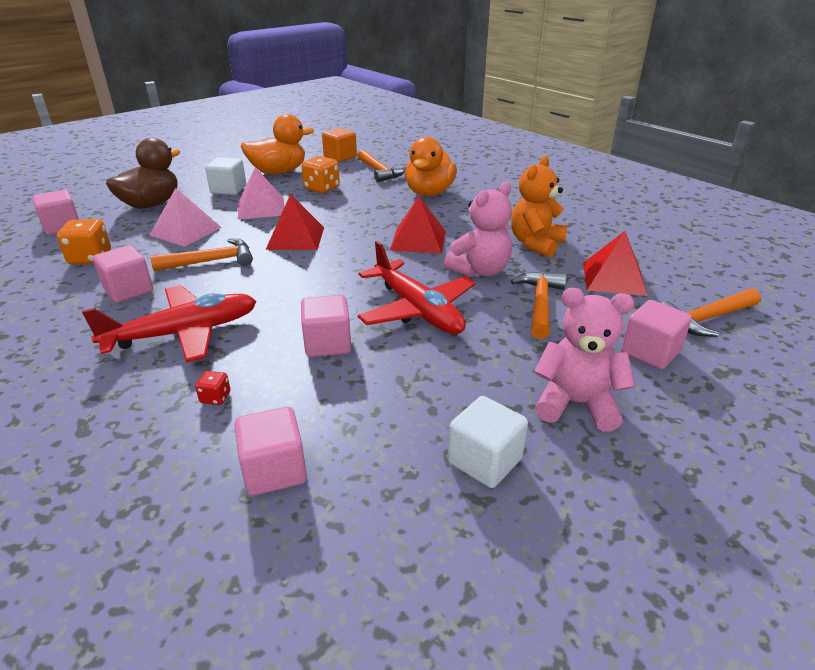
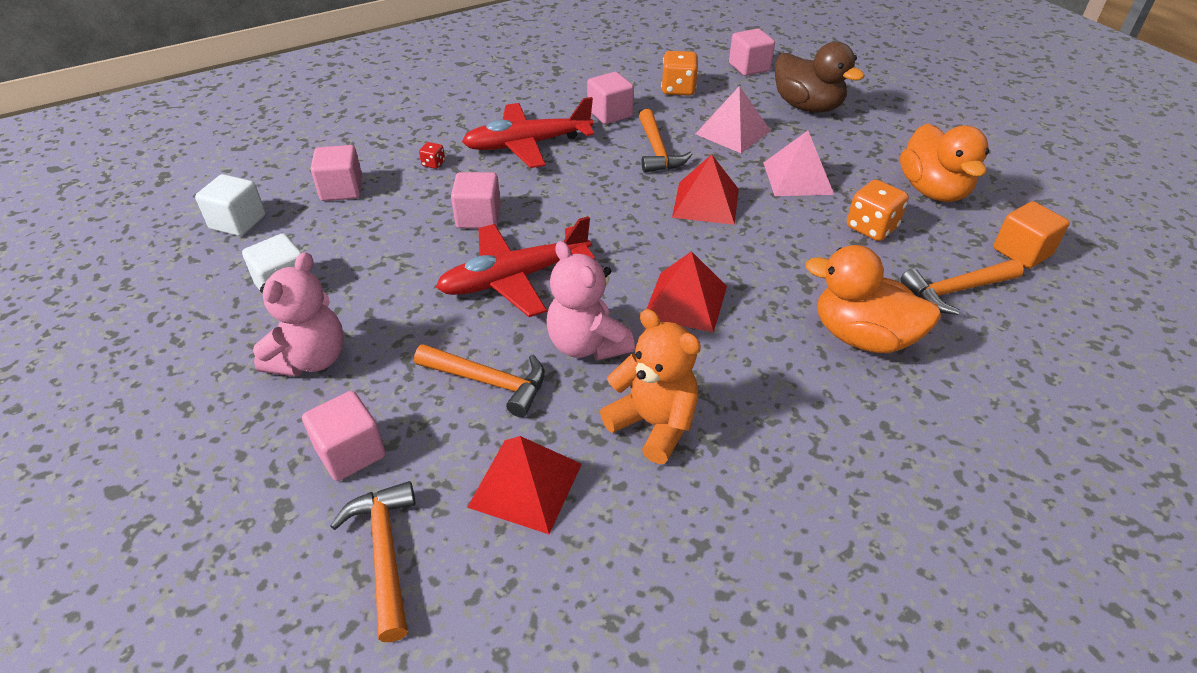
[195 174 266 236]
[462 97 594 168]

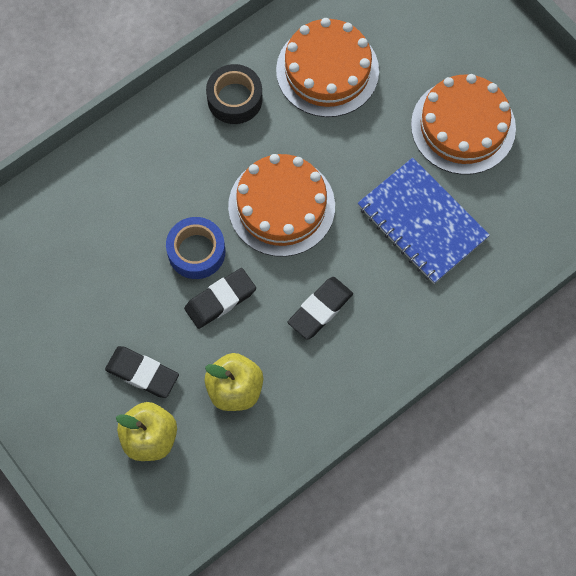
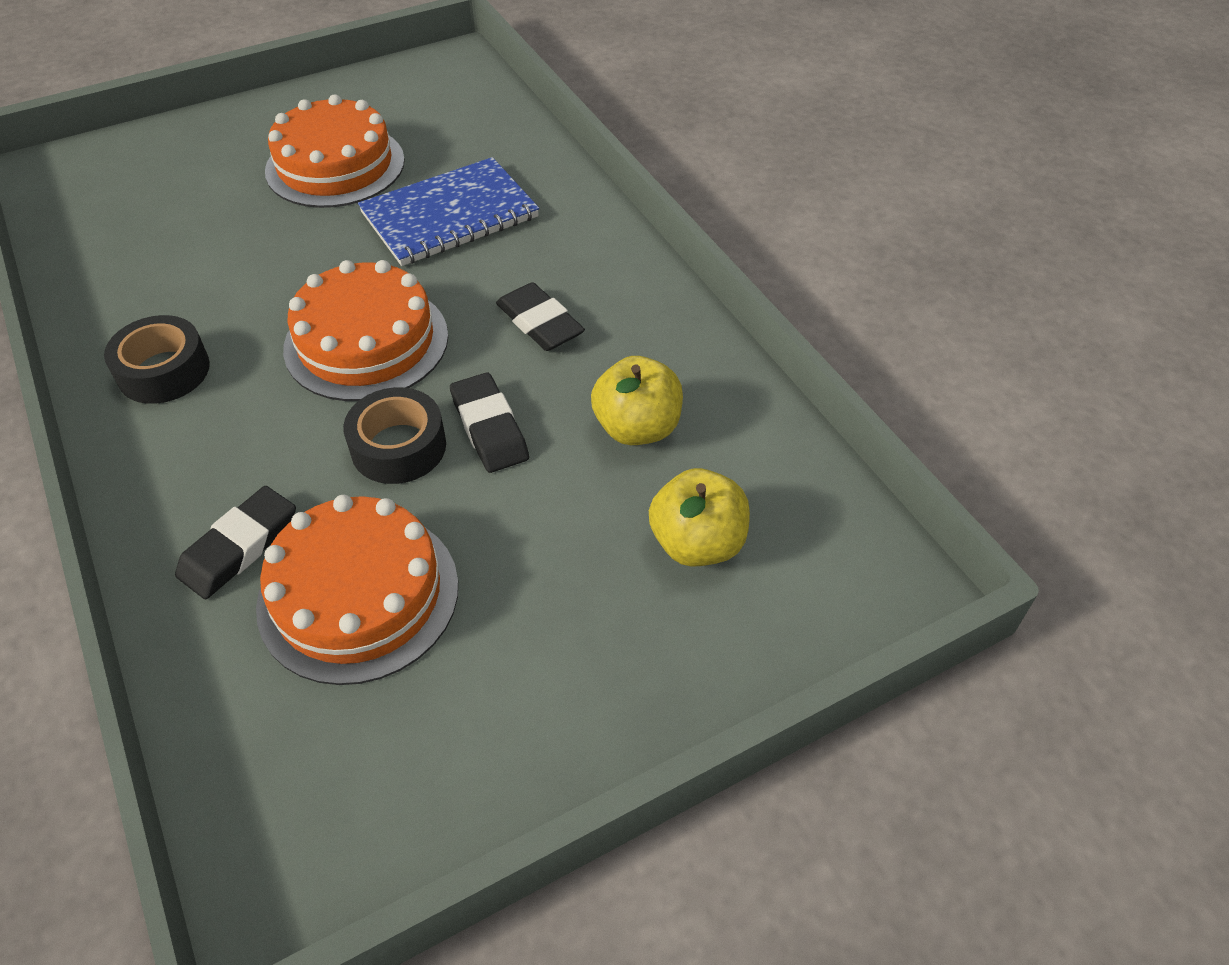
[175 486 296 599]
[256 495 458 685]
[343 387 446 484]

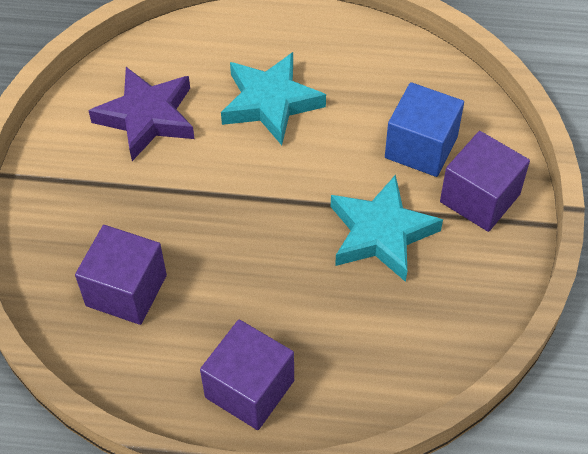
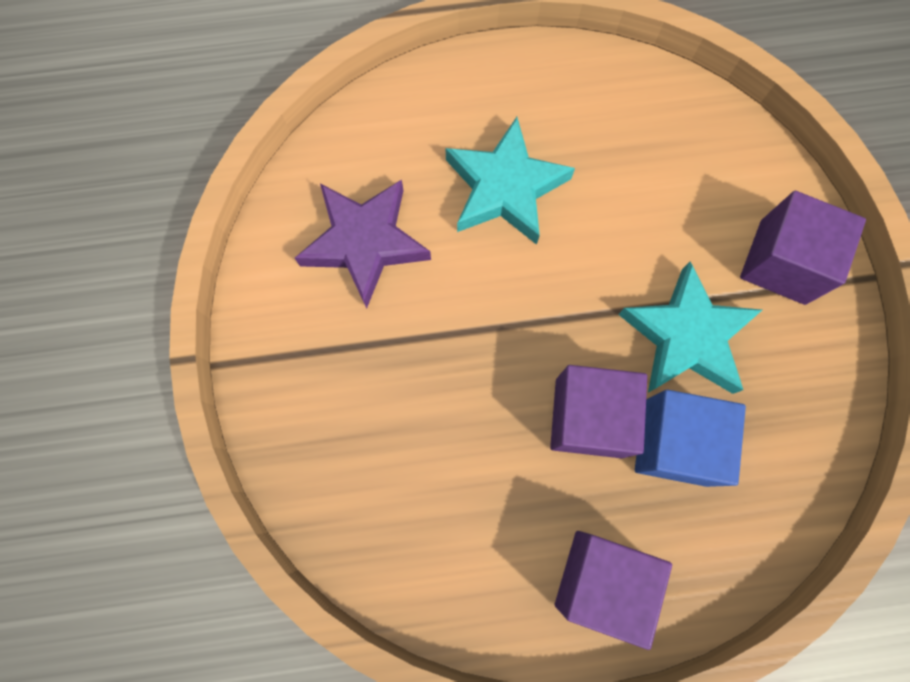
[550 365 647 458]
[635 390 746 487]

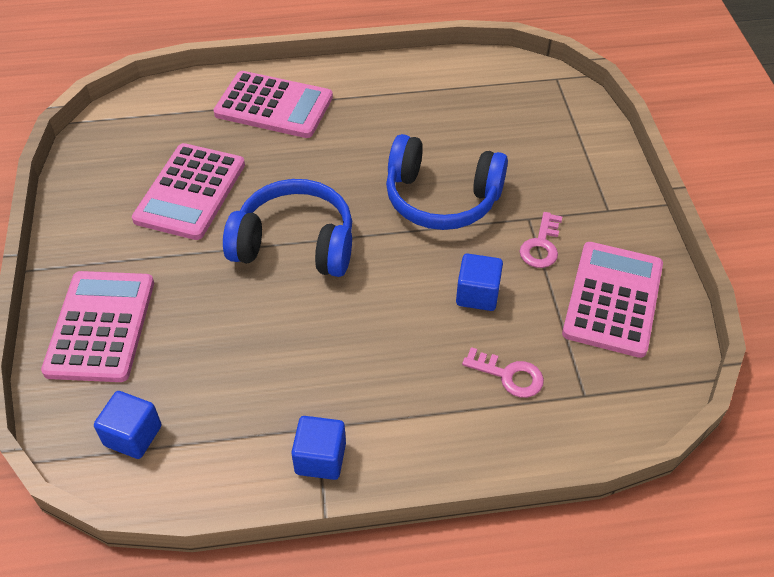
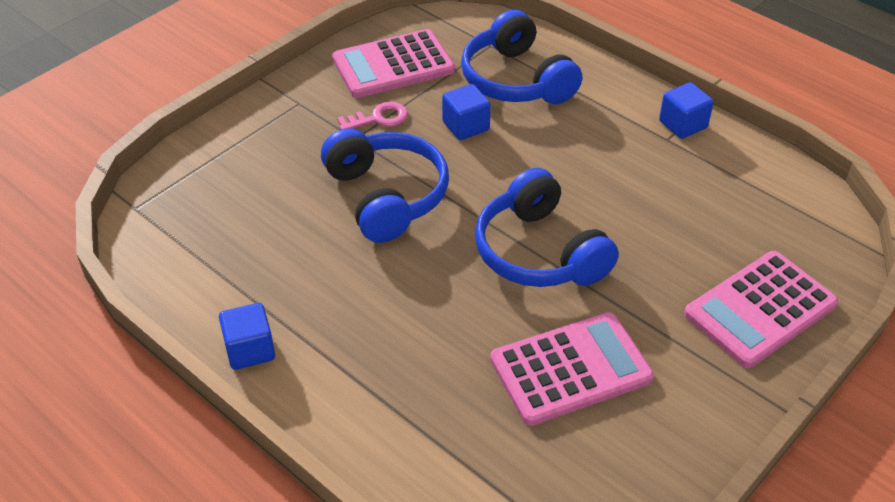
[214 71 333 138] (first image)
[219 303 275 370]
[461 9 582 104]

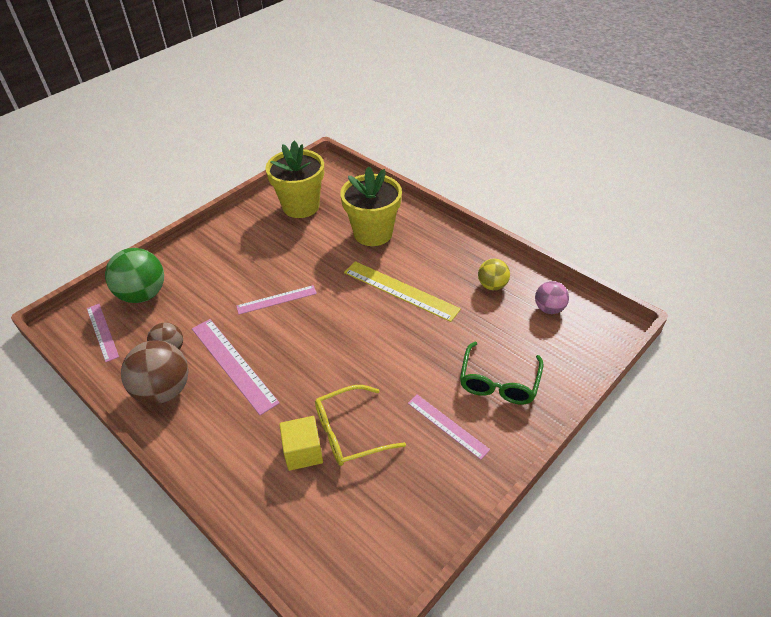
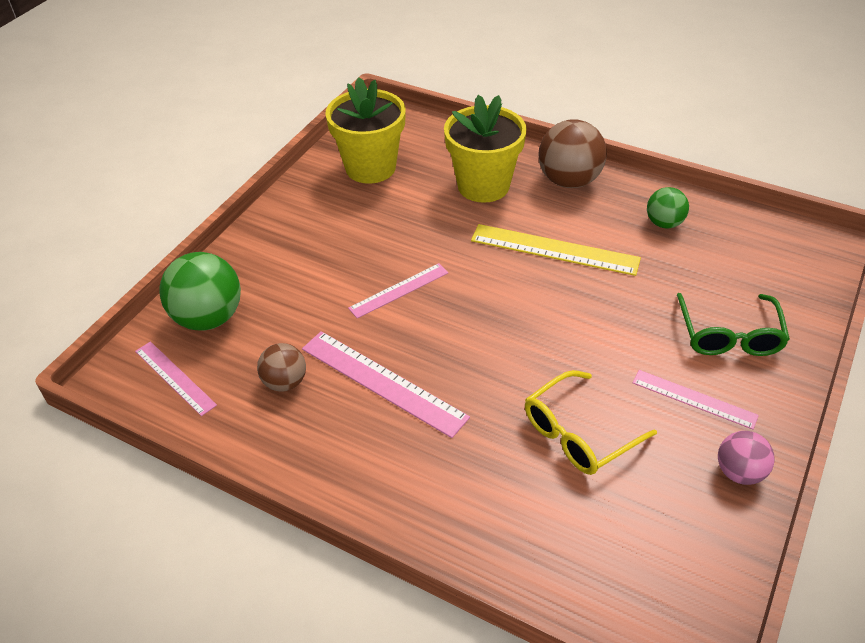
[279 416 323 471] (first image)
[538 119 607 188]
[718 431 775 485]
[647 187 689 228]

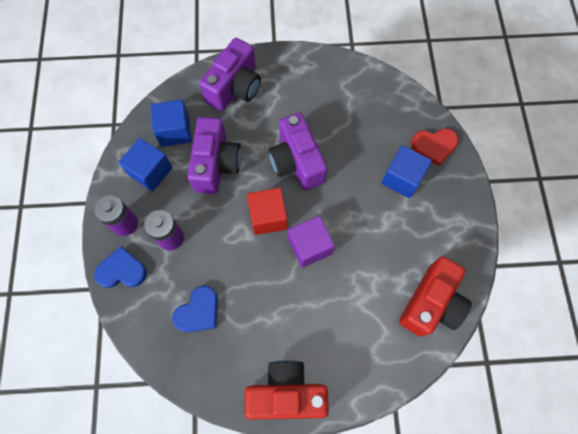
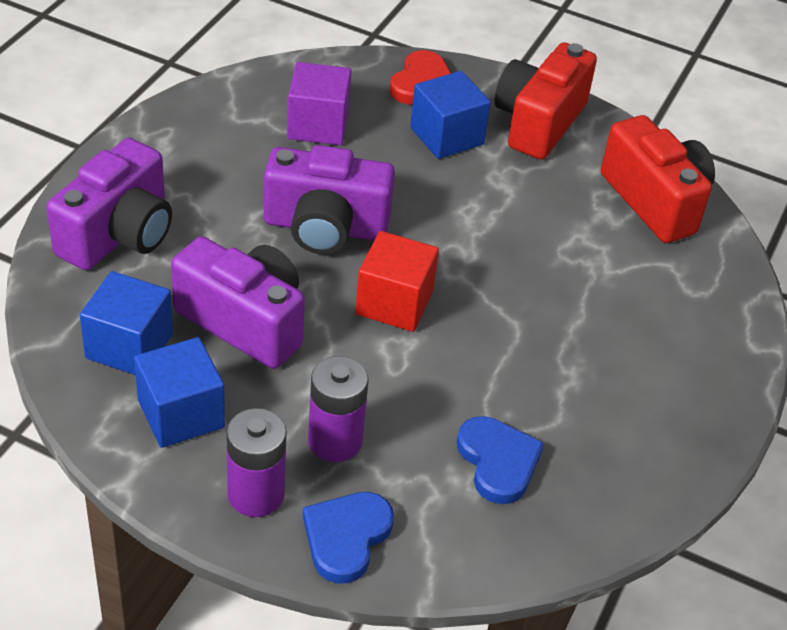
[495 42 597 159]
[287 62 352 145]
[47 138 172 270]

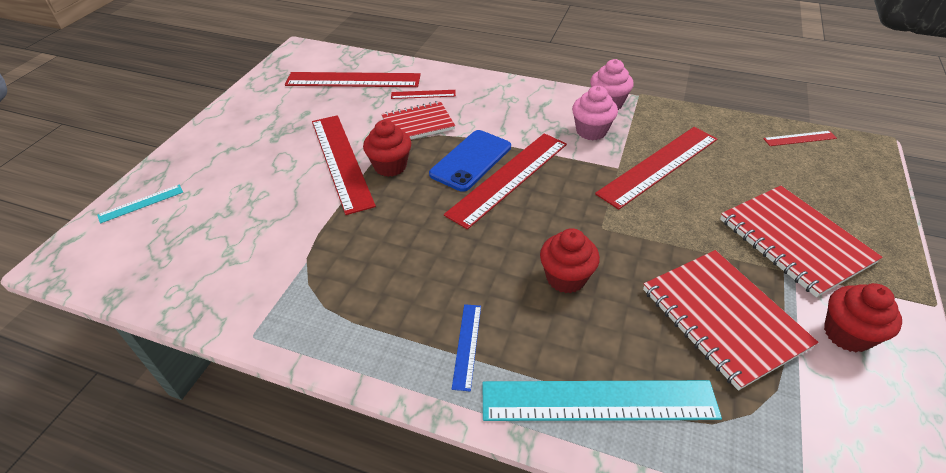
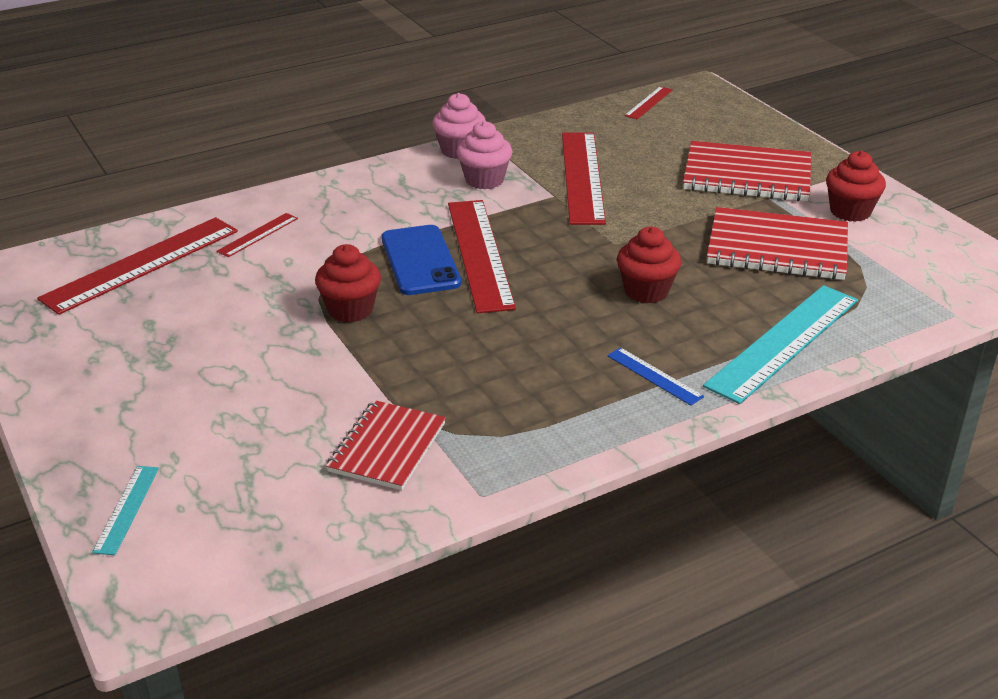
[312 115 376 215] (first image)
[326 400 446 490]

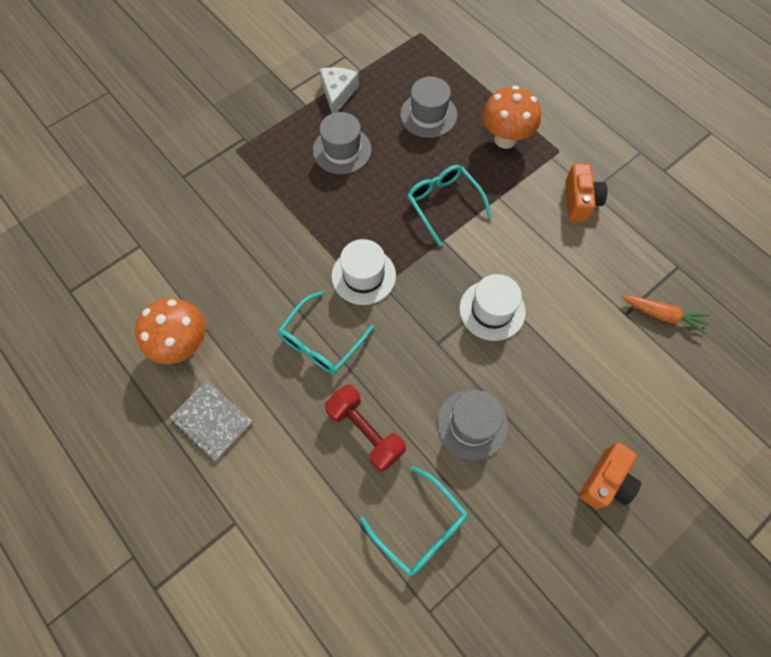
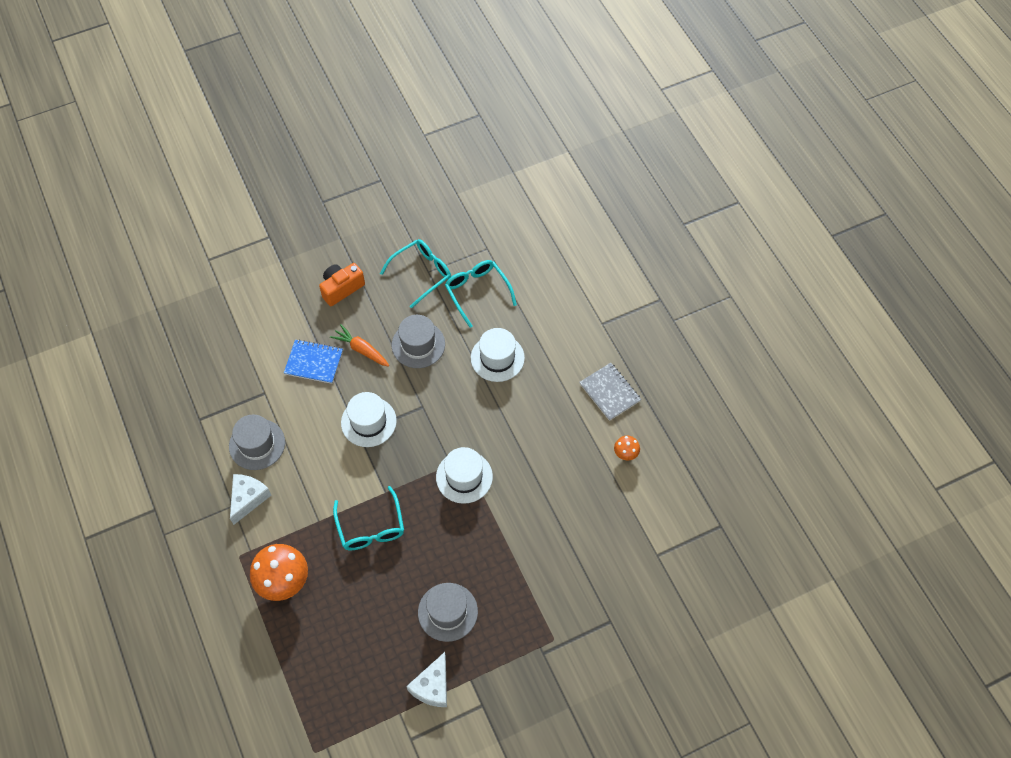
[284 339 343 384]
[380 239 451 308]
[229 414 285 470]
[330 324 389 367]
[471 328 525 382]
[230 474 271 525]
[614 436 640 460]

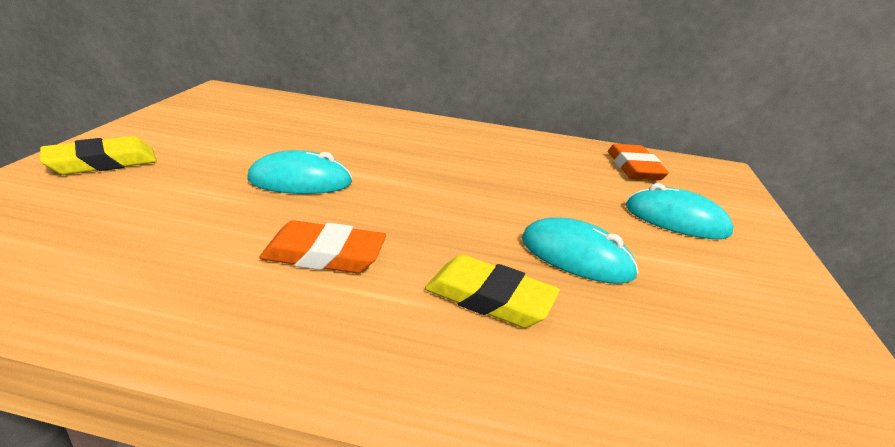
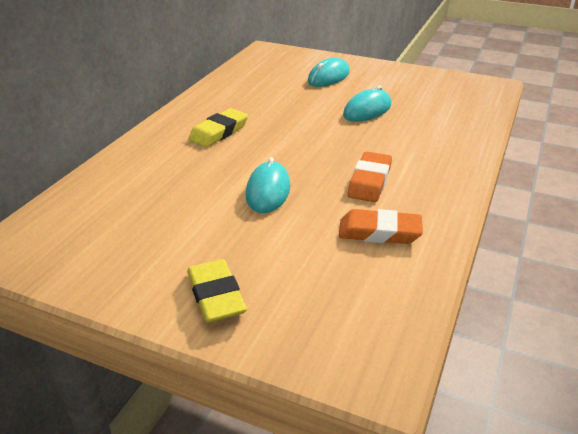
[189 108 248 147]
[339 209 423 244]

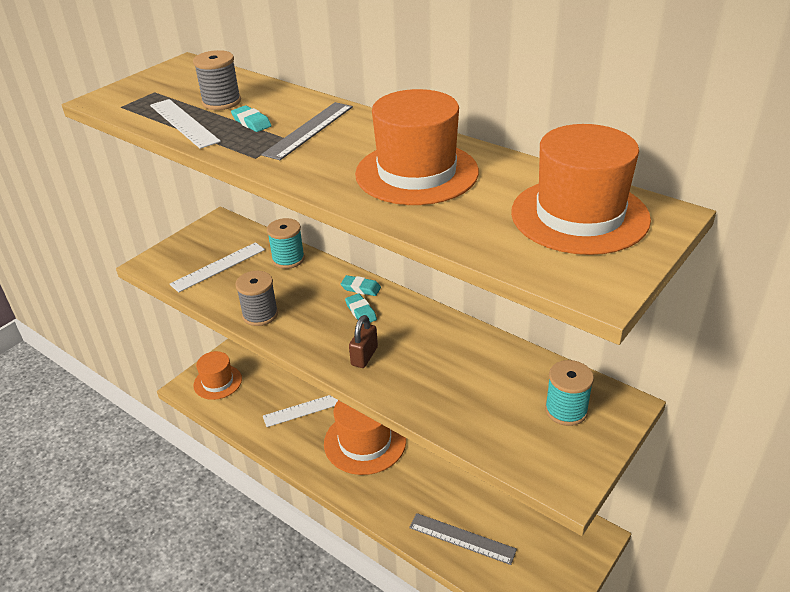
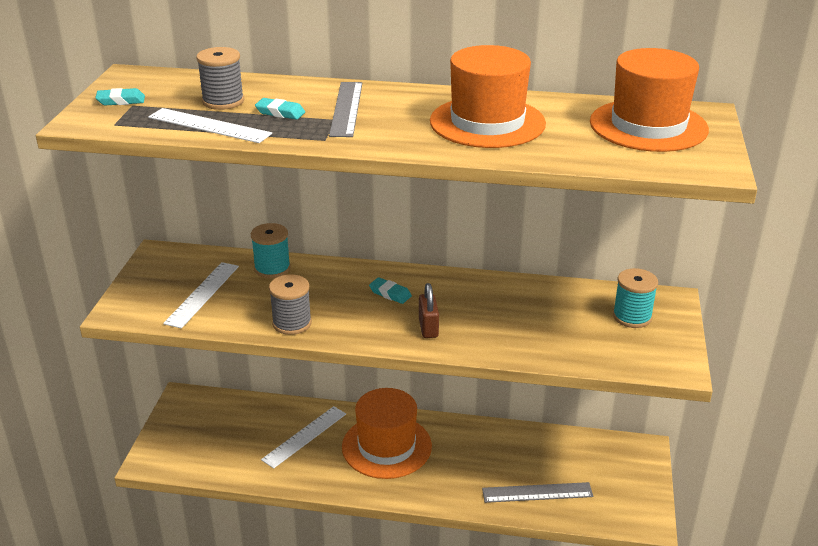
[193 351 242 400] (first image)
[95 88 145 106]

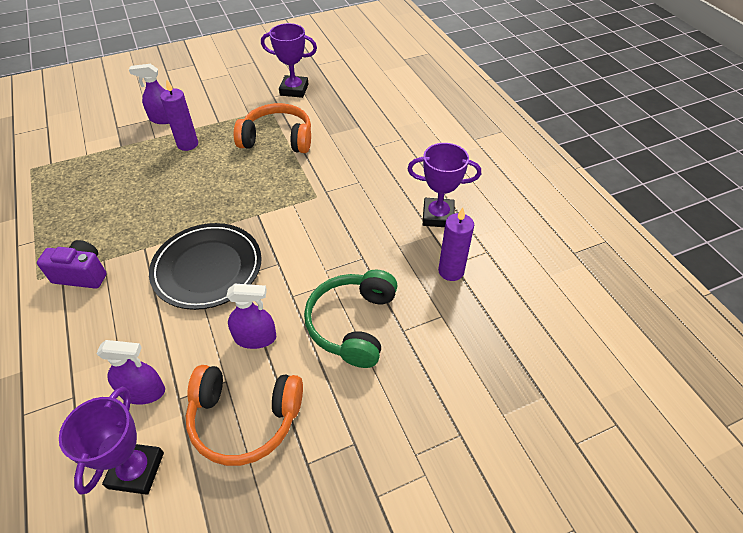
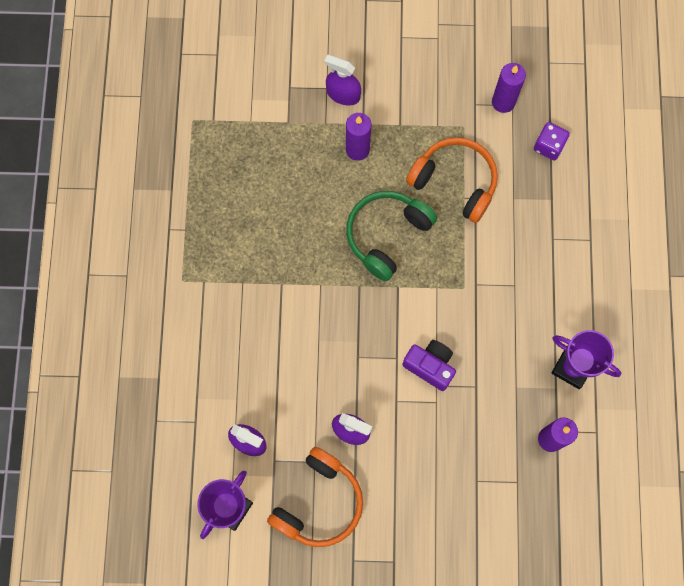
[149 223 262 310] (first image)
[534 122 570 160]
[402 340 456 391]
[346 191 437 281]
[492 63 526 113]
[267 447 363 547]

